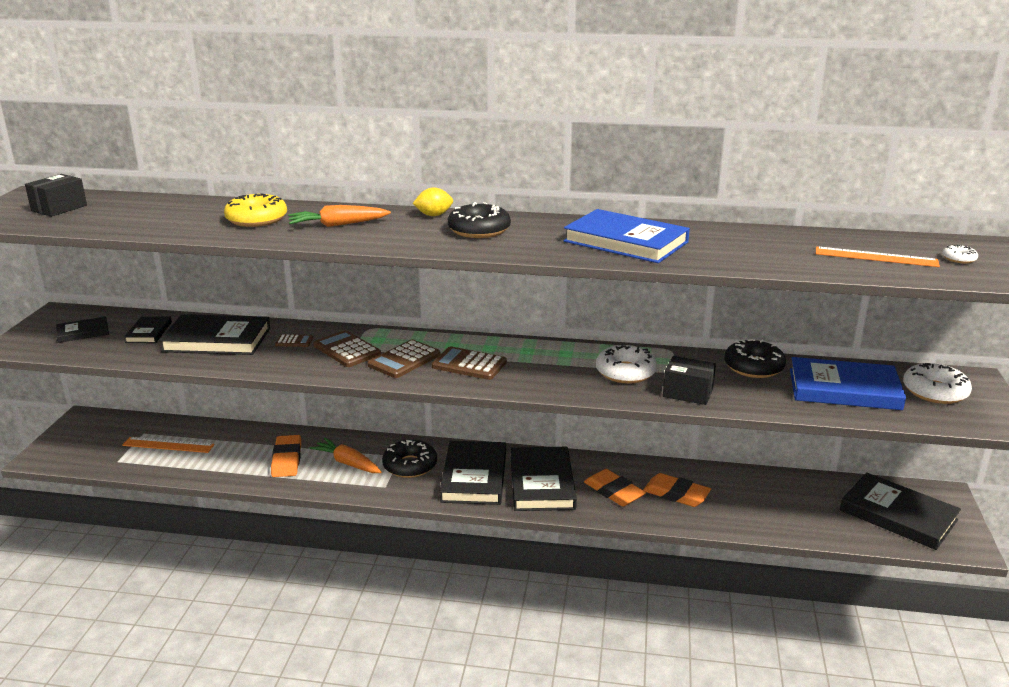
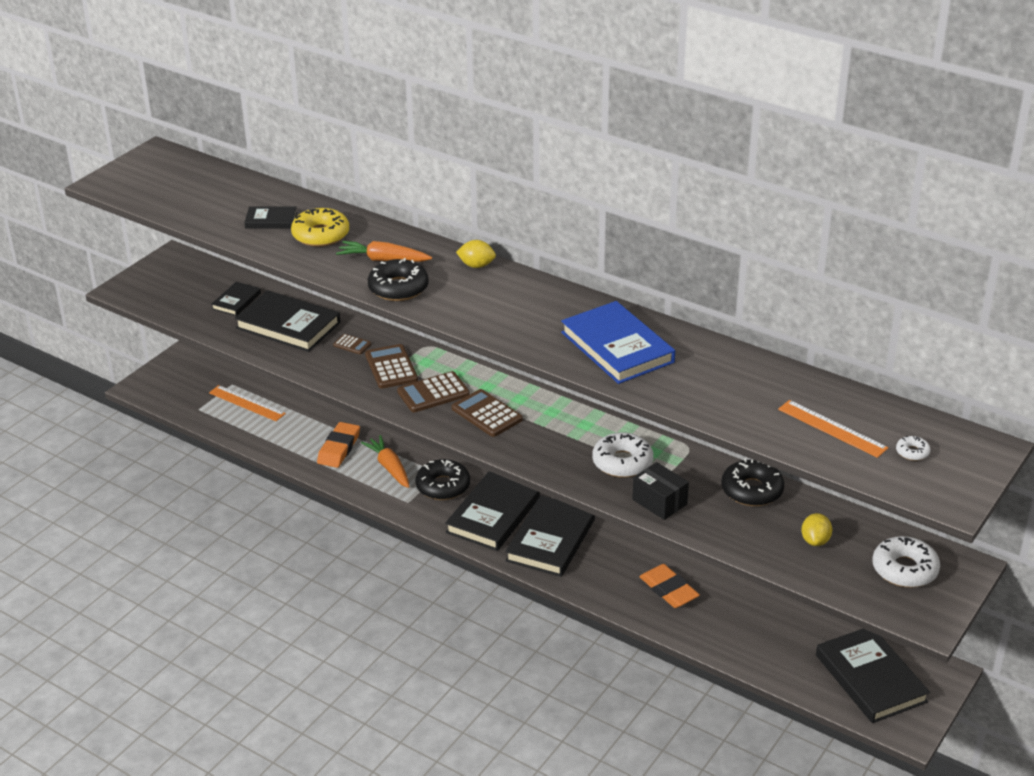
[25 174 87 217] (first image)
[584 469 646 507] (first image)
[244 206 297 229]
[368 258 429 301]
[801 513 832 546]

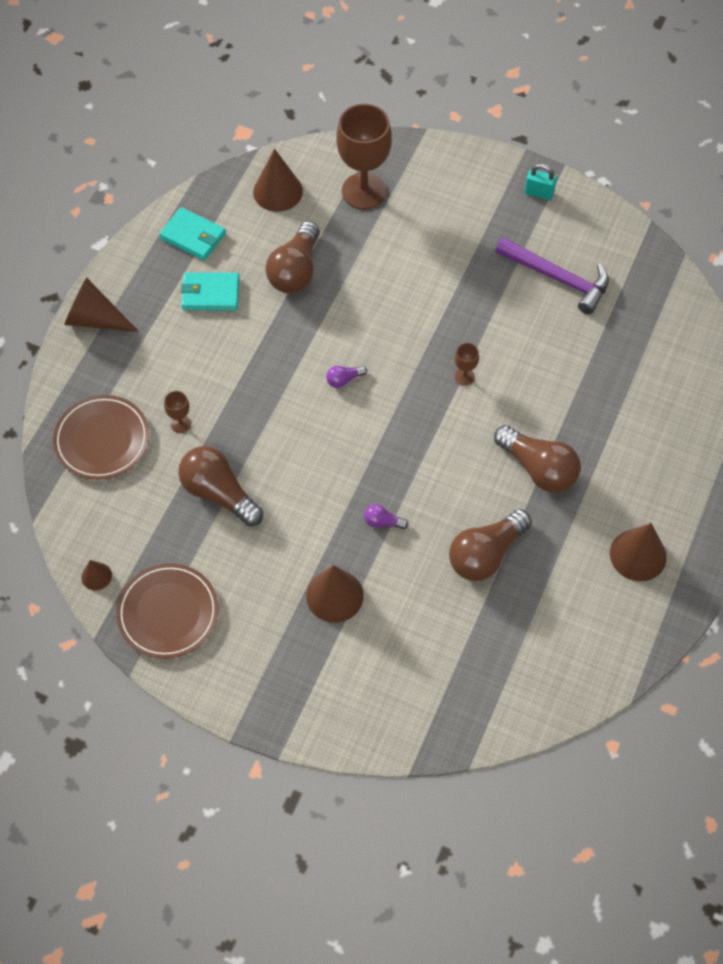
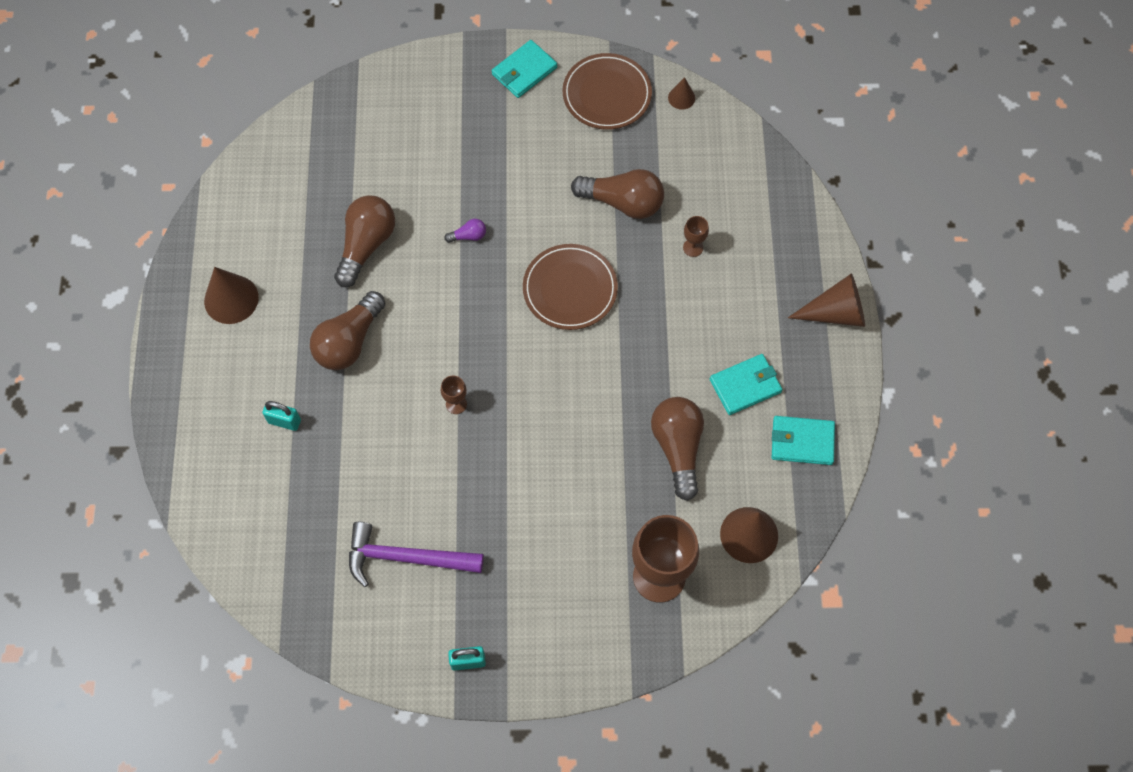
[306 565 364 623] (first image)
[326 366 367 388] (first image)
[262 401 301 431]
[492 40 557 98]
[523 244 618 330]
[310 291 386 370]

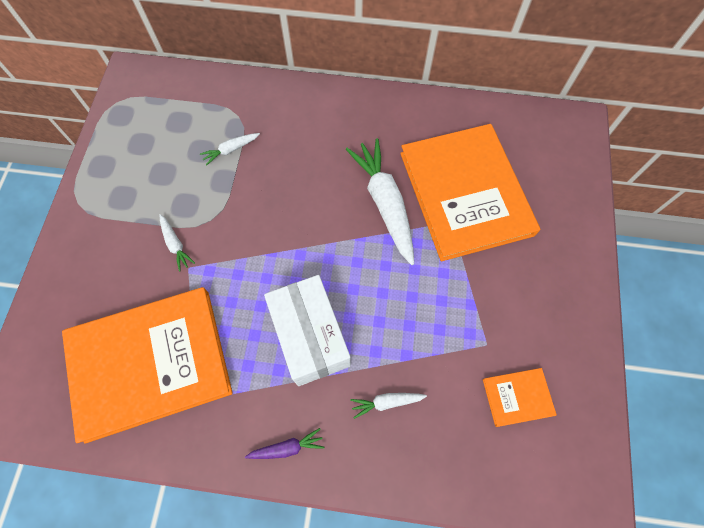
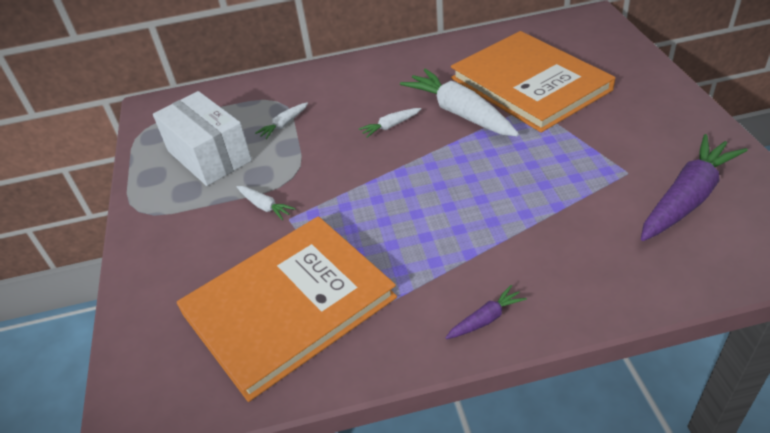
[153 91 252 186]
[359 108 421 138]
[641 134 748 241]

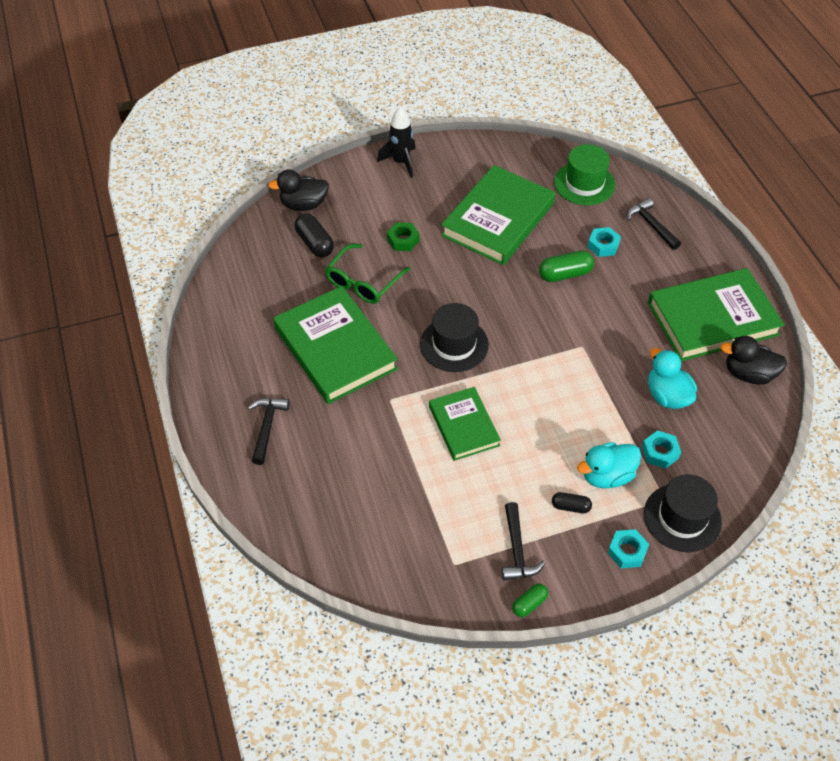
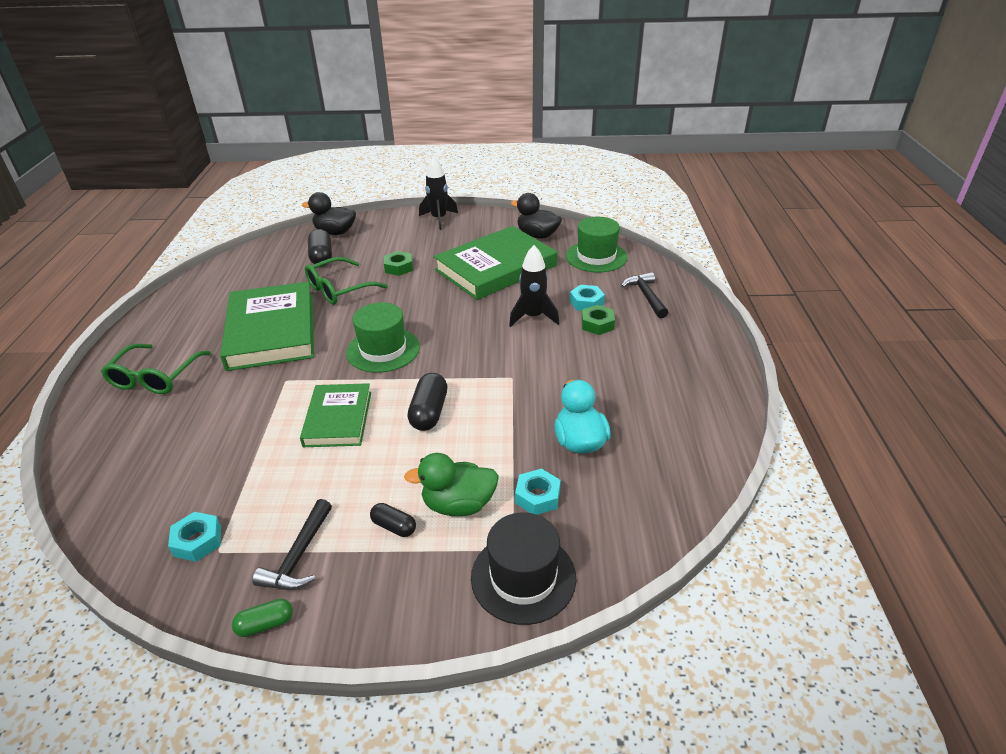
[648 268 785 361] (first image)
[407 373 447 431]
[581 305 615 335]
[168 512 221 562]
[511 193 562 239]
[101 344 211 394]
[509 245 559 327]
[346 302 420 373]
[404 453 499 516]

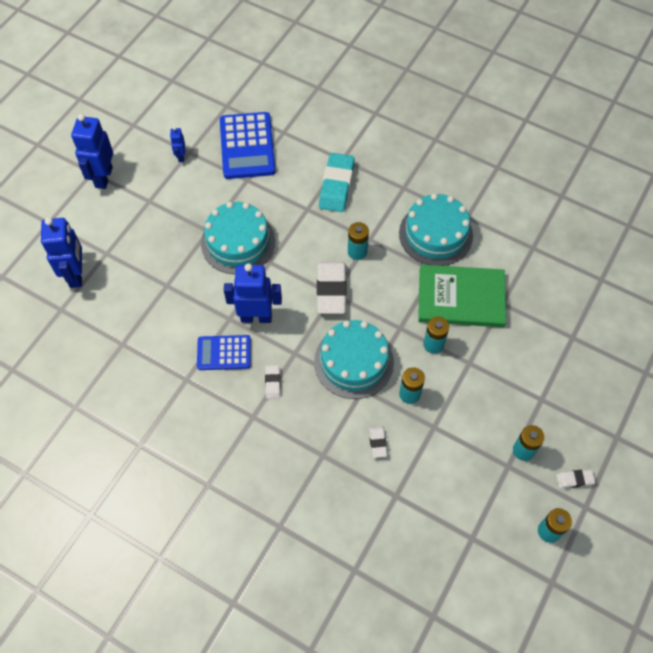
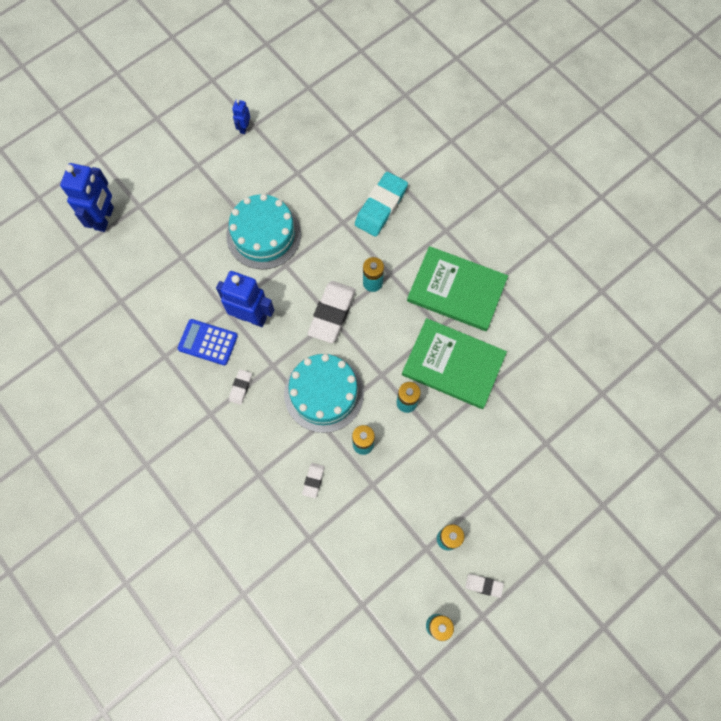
[71 114 113 189] (first image)
[220 112 276 179] (first image)
[407 246 508 331]

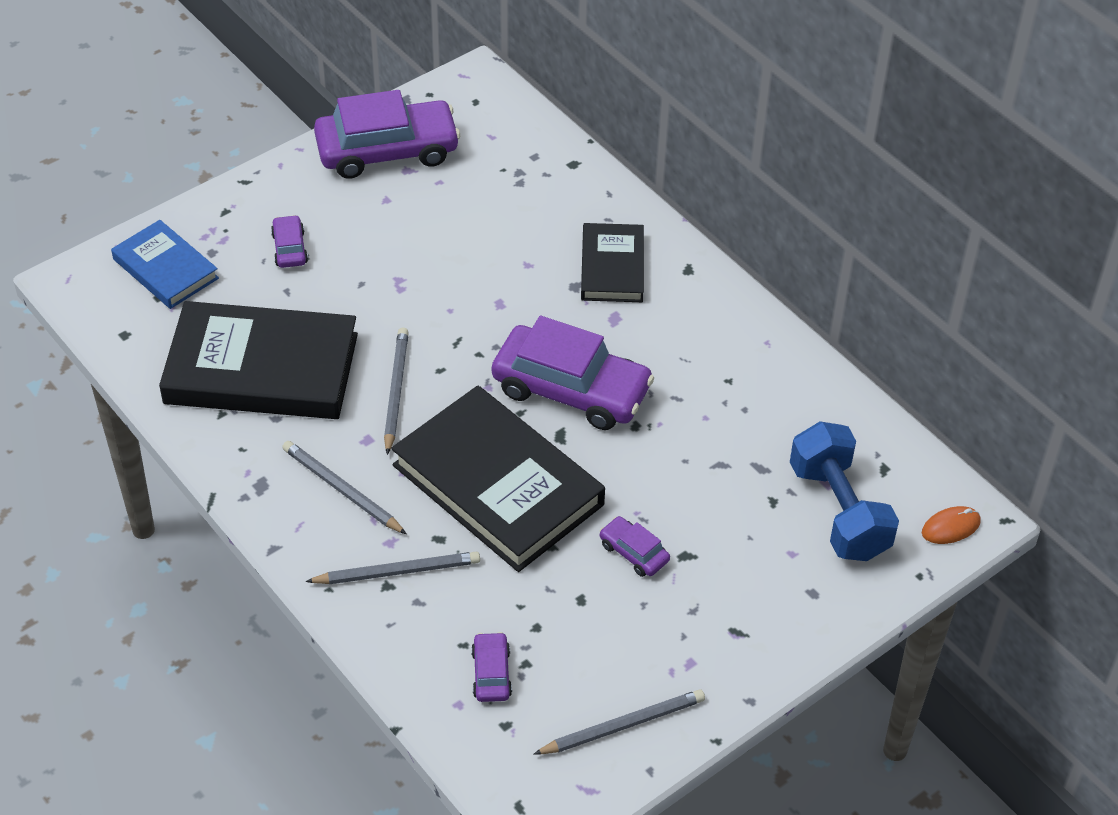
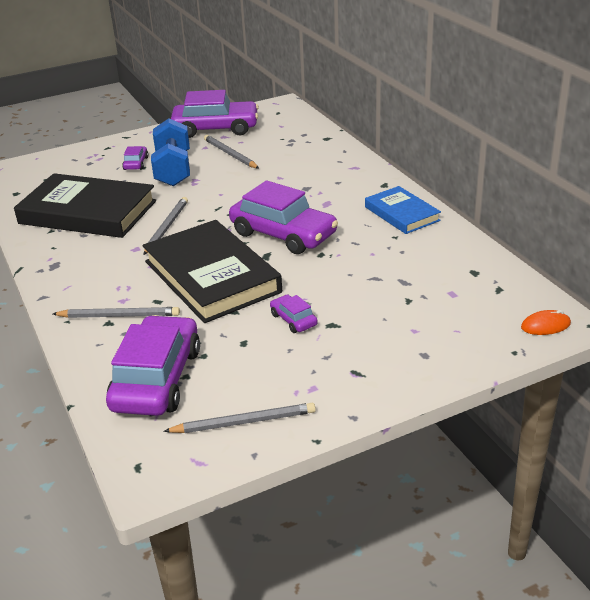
[581 223 644 302] (first image)
[365 186 441 234]
[204 135 259 169]
[151 119 190 186]
[106 315 200 416]

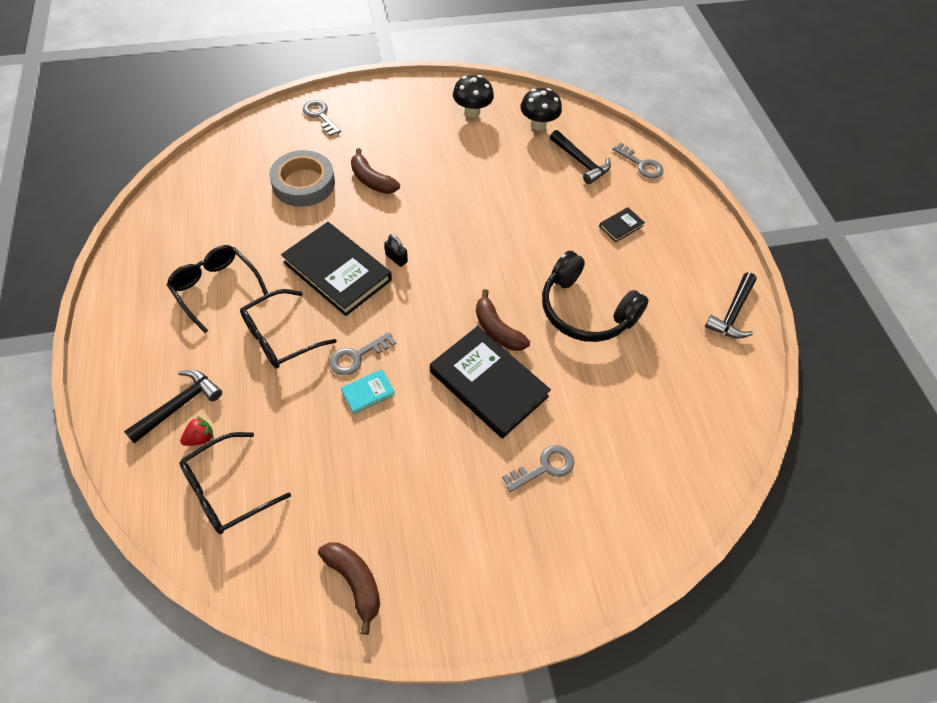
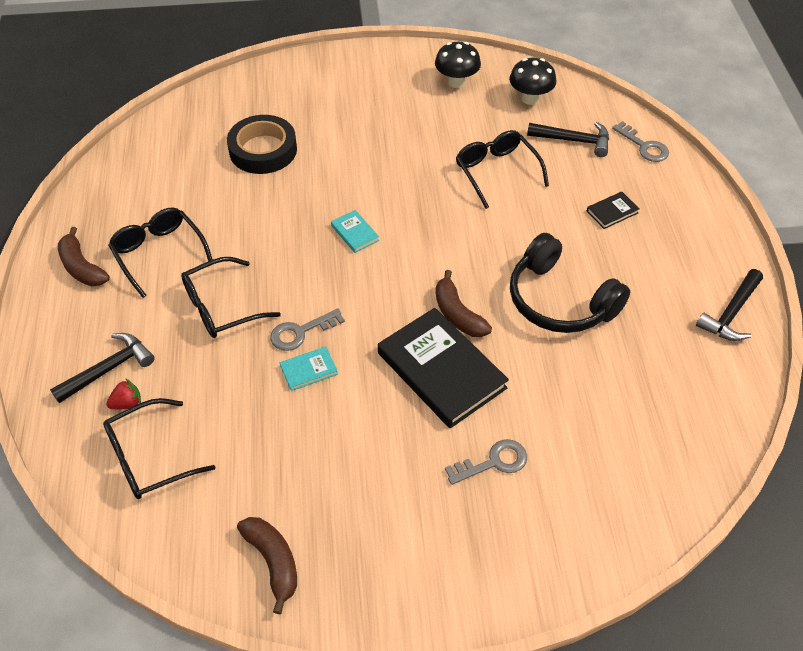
[281 222 392 316] (first image)
[303 100 341 136] (first image)
[456 130 549 209]
[58 227 110 286]
[331 210 379 253]
[227 115 297 174]
[527 122 609 157]

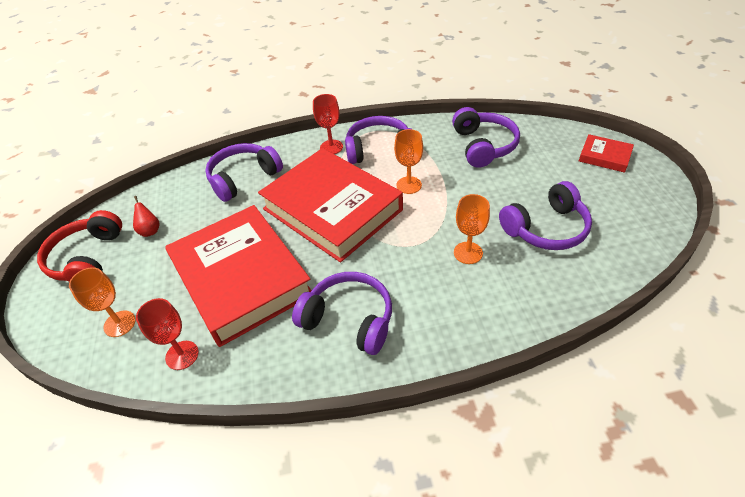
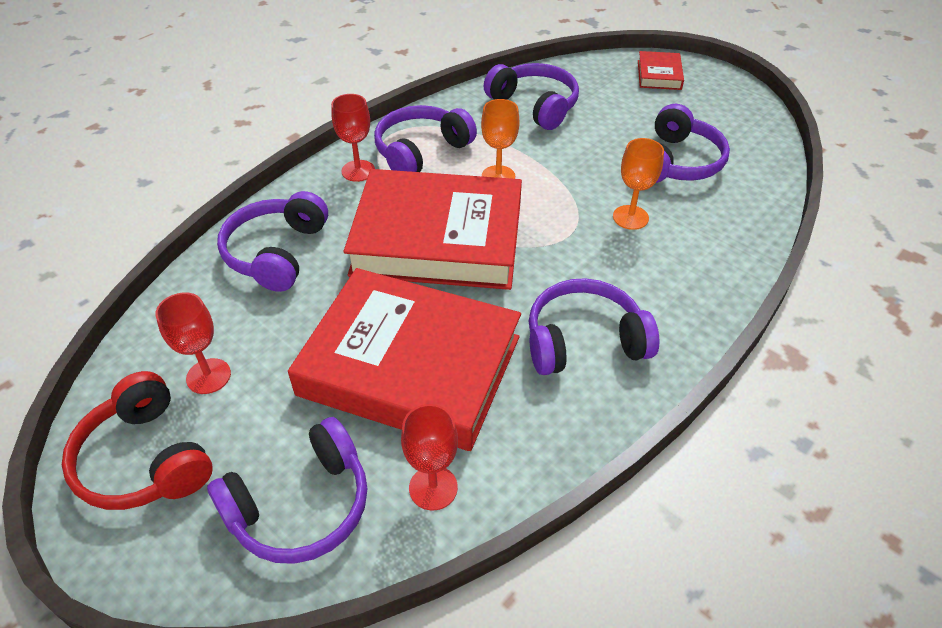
[207 417 367 564]
[155 292 231 394]
[638 51 684 90]

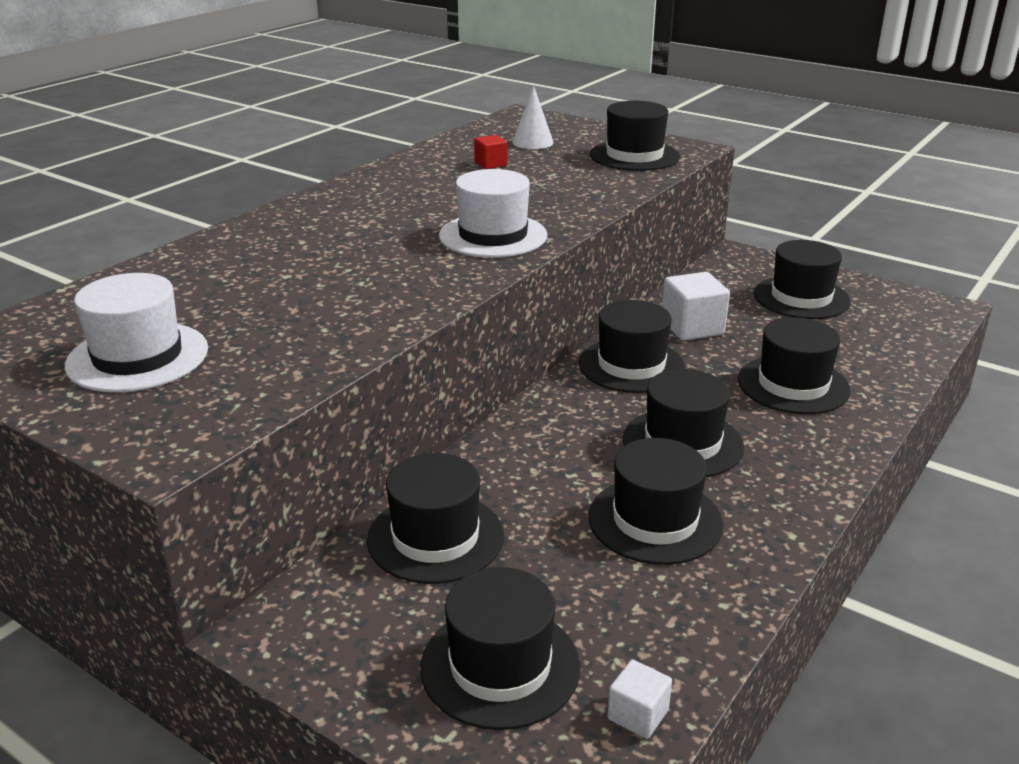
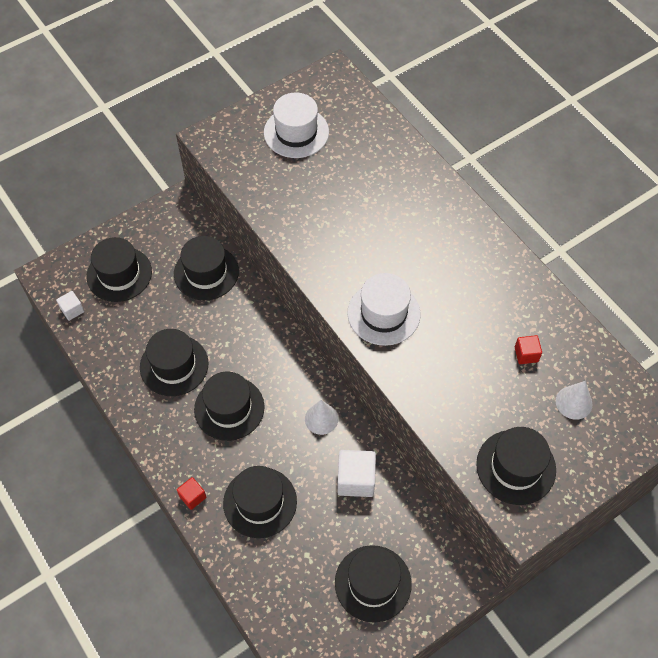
[177 477 206 510]
[305 400 338 435]

